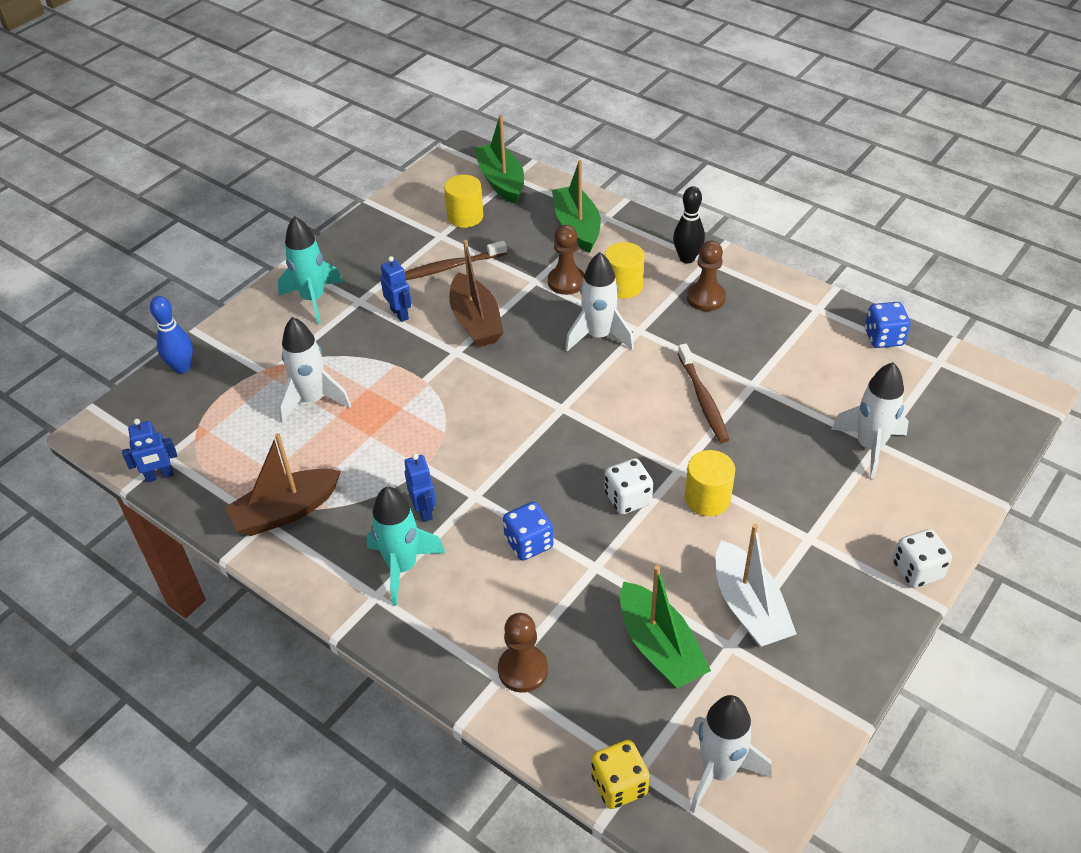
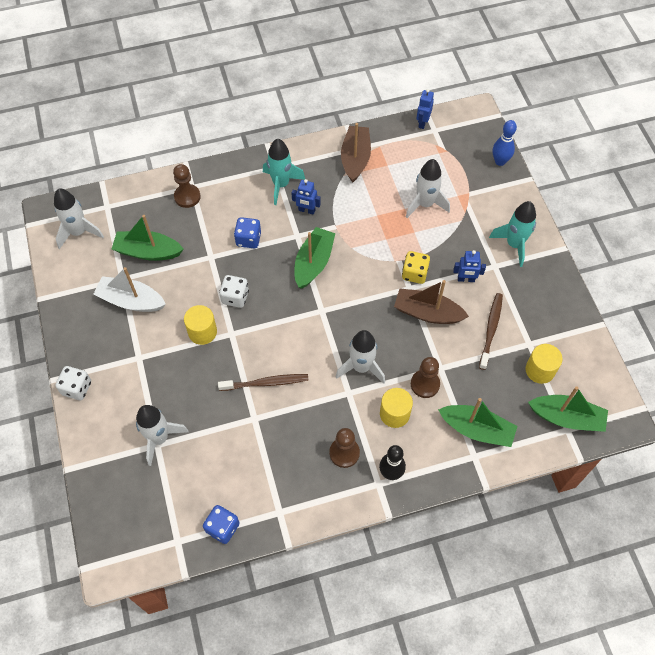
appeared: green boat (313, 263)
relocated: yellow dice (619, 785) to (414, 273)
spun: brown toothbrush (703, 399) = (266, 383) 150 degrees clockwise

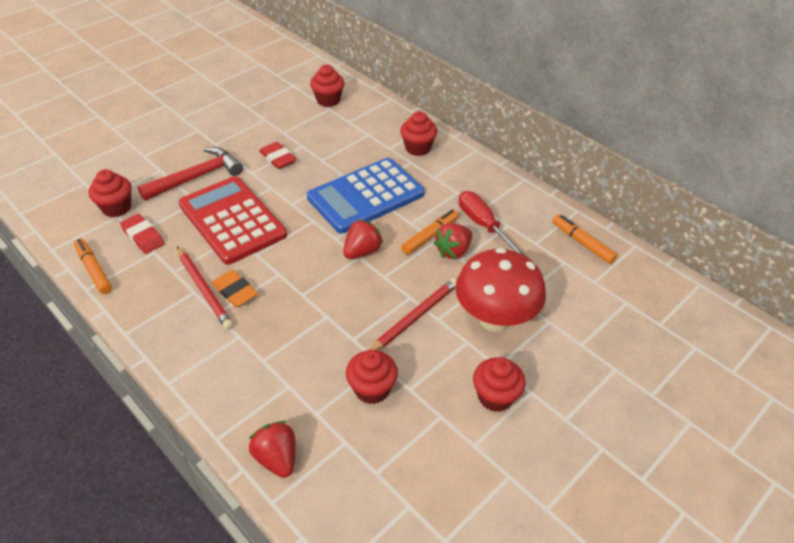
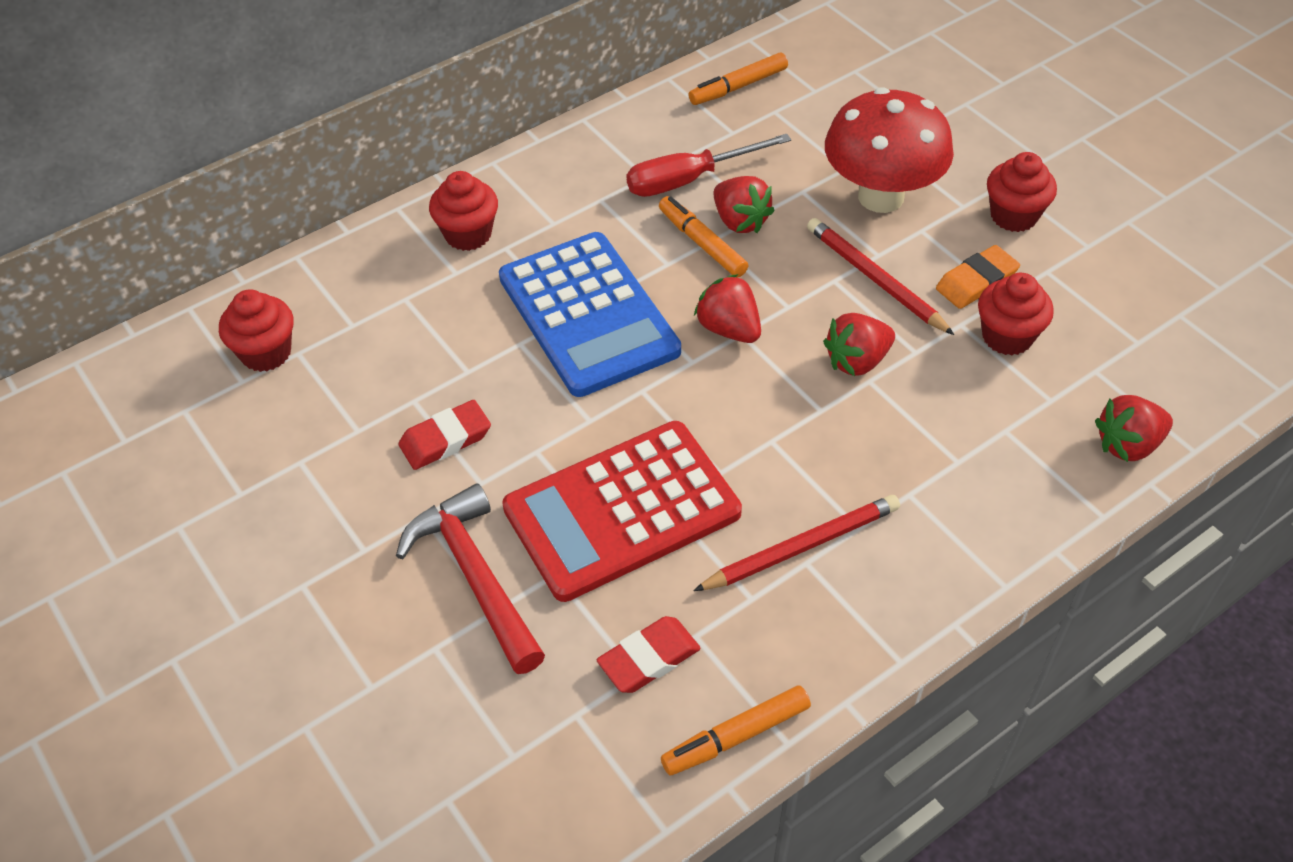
missing: red cupcake (117, 208)
appeared: red strawberry (857, 361)
relocated: orange eraser (235, 291) to (976, 282)

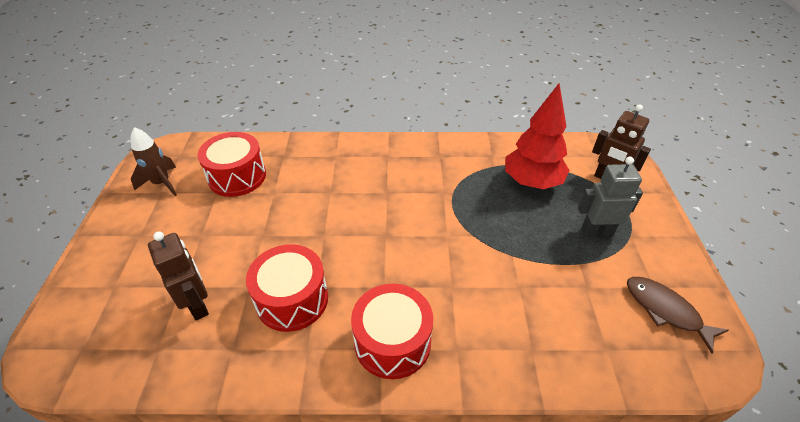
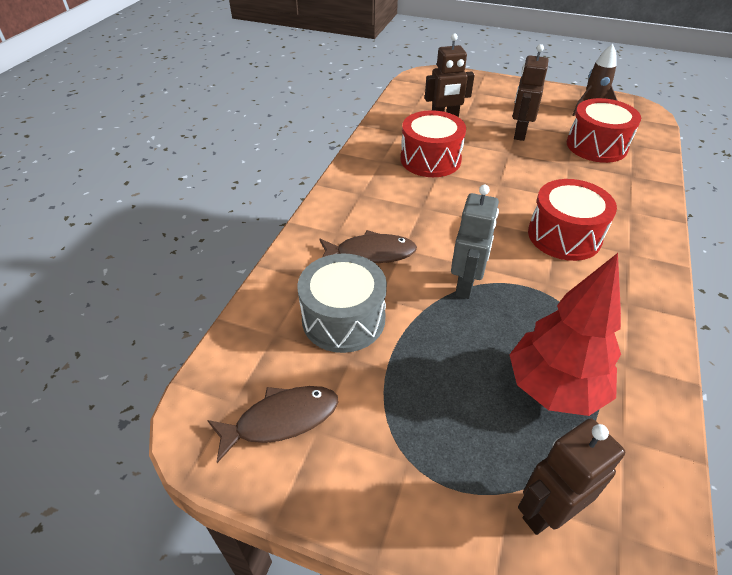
appeared: brown robot (519, 133); brown fish (371, 253); grey drum (343, 319)
relocated: grey robot (596, 231) to (466, 285); red drum (392, 342) to (564, 236)

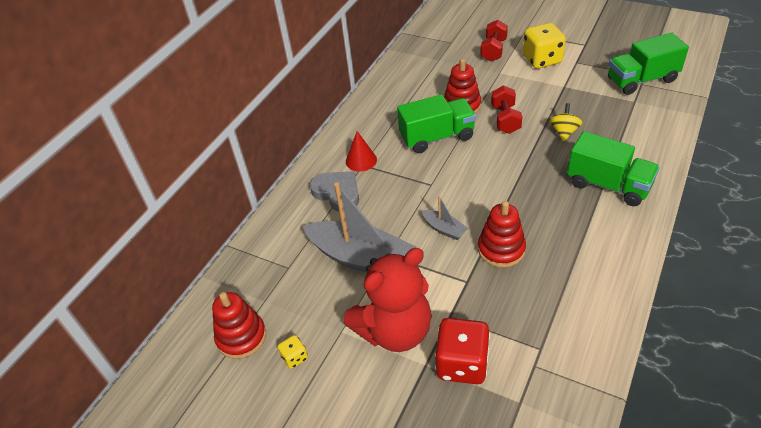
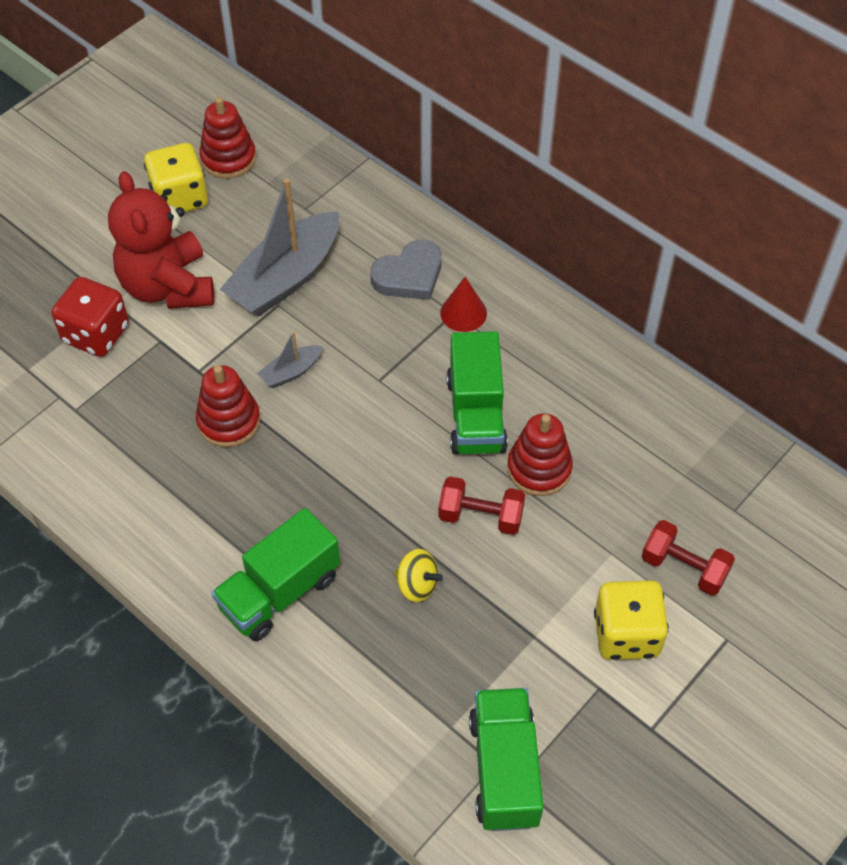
size: yellow dice (294, 357) = (180, 198) x2.12

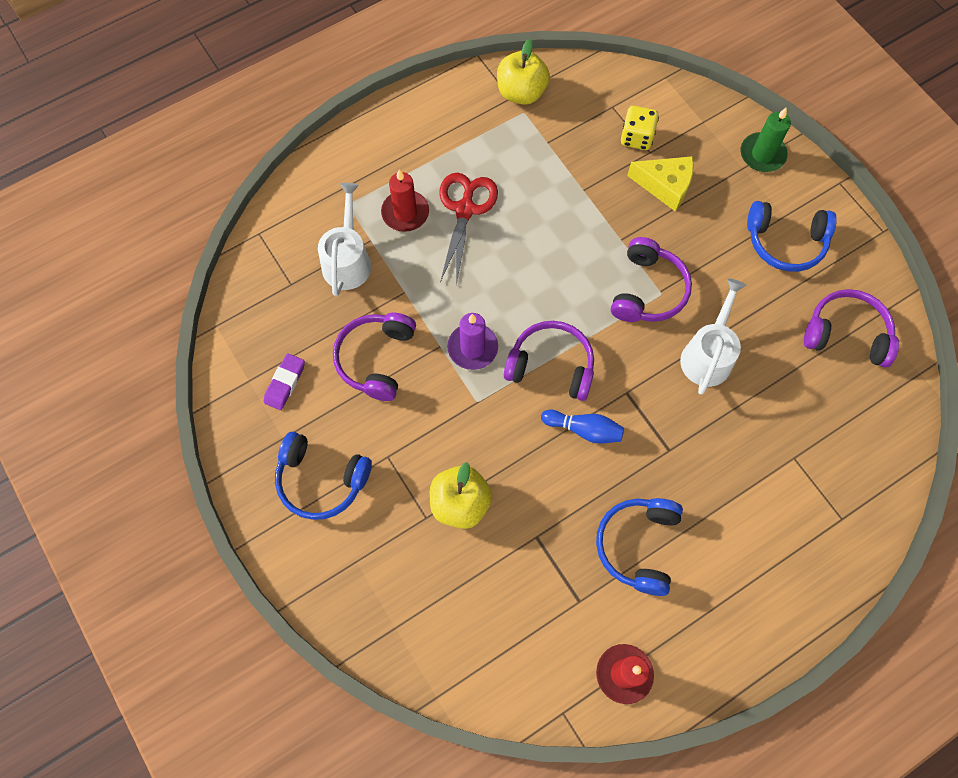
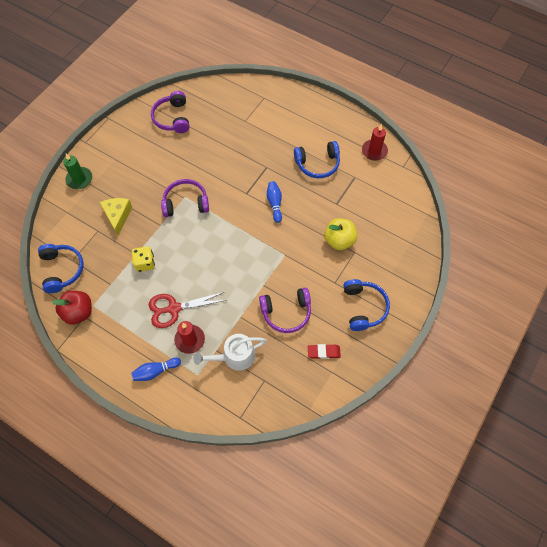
missing: white watering can (708, 355); purple candle (472, 348); purple headphones (551, 366)
appeared: blue bowling pin (155, 371)
relocated: yellow dice (636, 137) to (145, 263); blue headphones (785, 242) to (62, 270)
colour: yellow apple (521, 92) to red apple (78, 312); purple eraser (285, 383) to red eraser (323, 352)

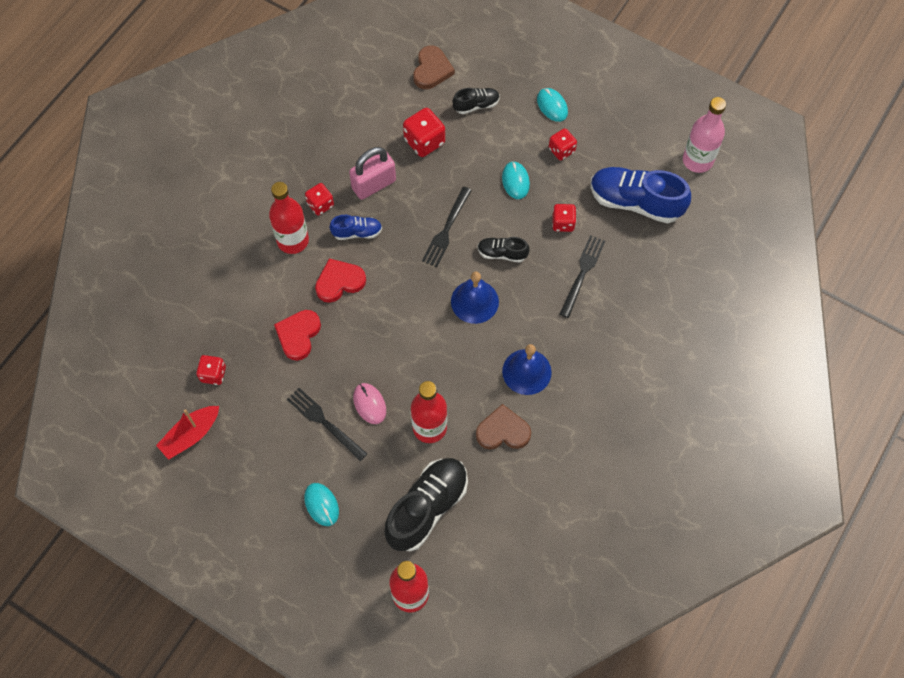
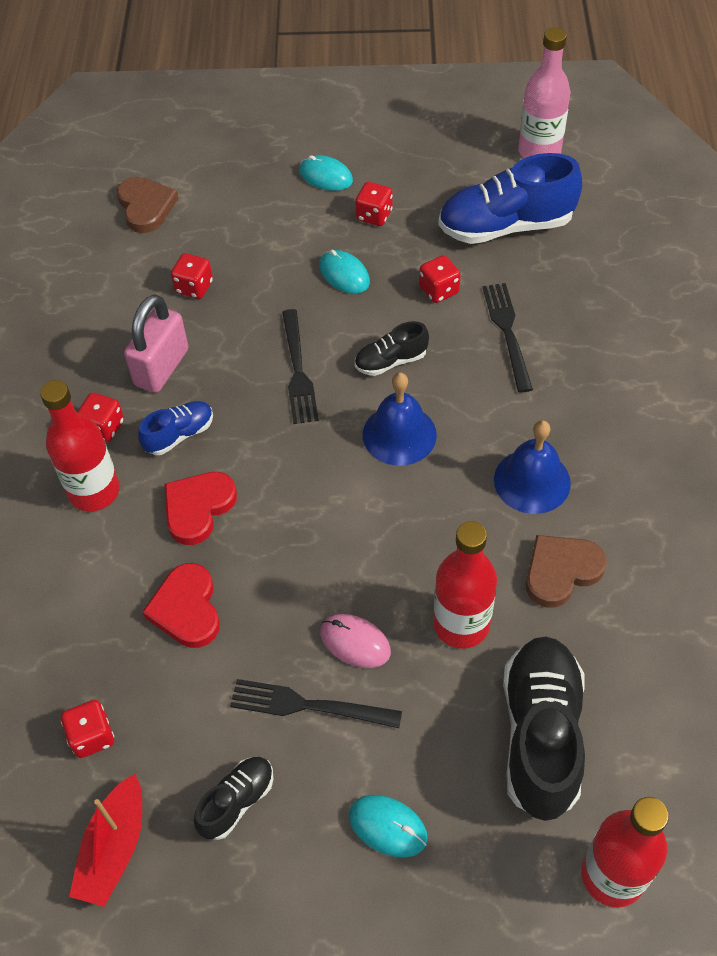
relocated: black shoe (476, 105) to (237, 801)
size: red dice (424, 141) = (194, 287) x0.65

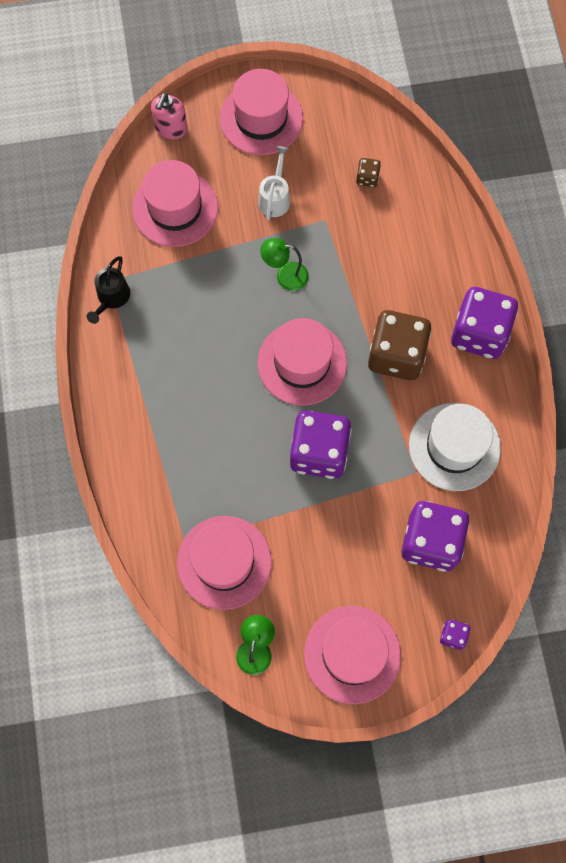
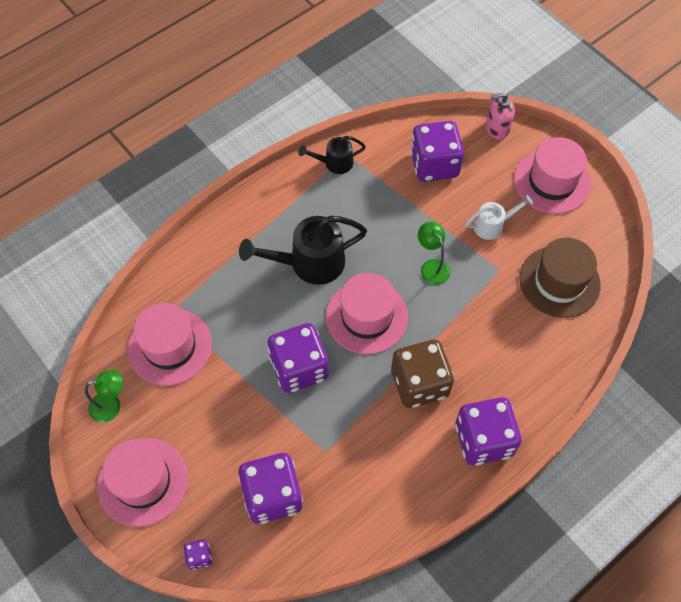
missing: white hat (454, 446)
appeared: black watering can (309, 263)
exchanged: brown dice (367, 178) to brown hat (559, 281); pink hat (175, 208) to purple dice (434, 165)

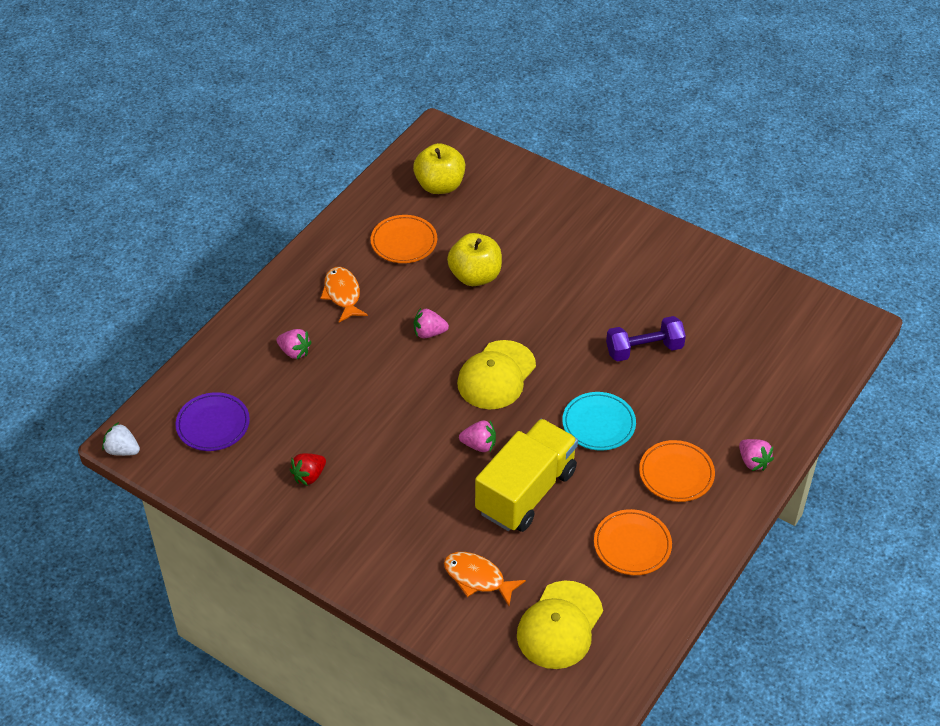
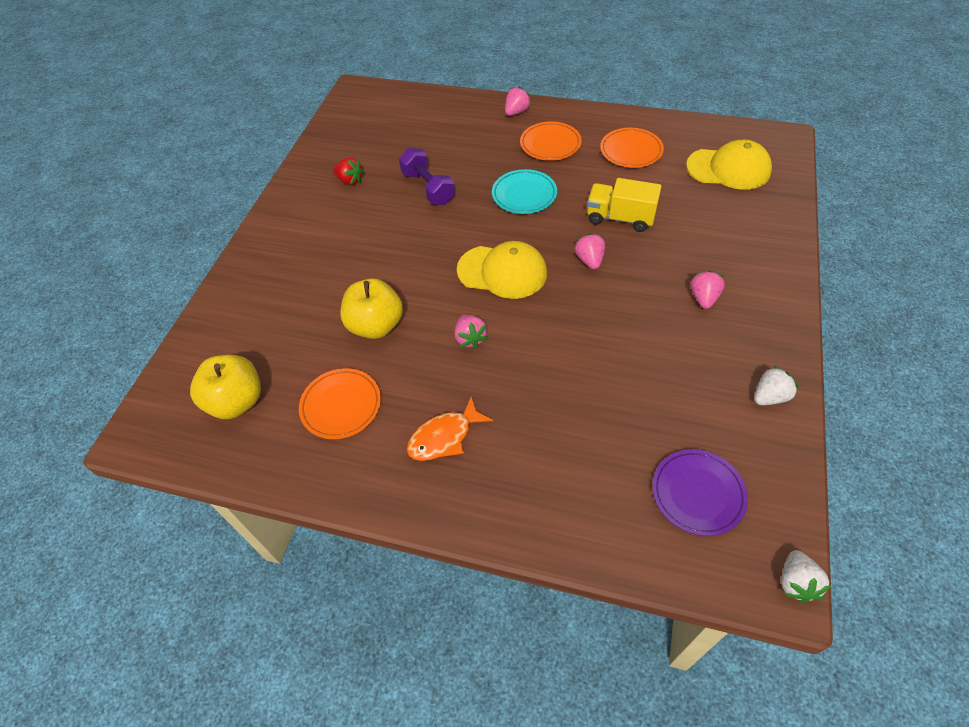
missing: orange fish (478, 578)
appeared: white strawberry (769, 396)
relocated: pink strawberry (294, 352) to (703, 298); red strawberry (309, 476) to (350, 181)
size: yellow truck (526, 491) = (620, 218) x0.65

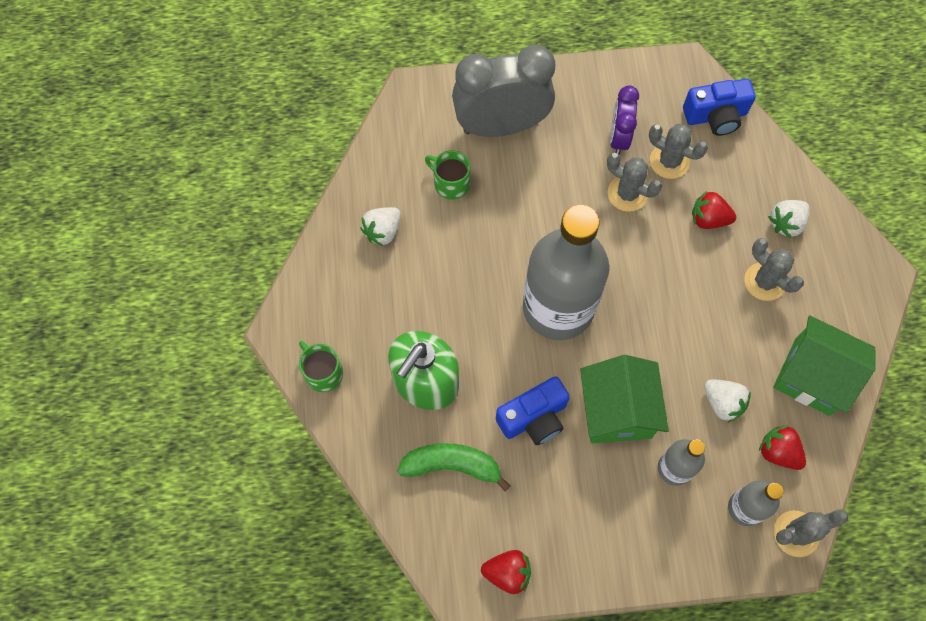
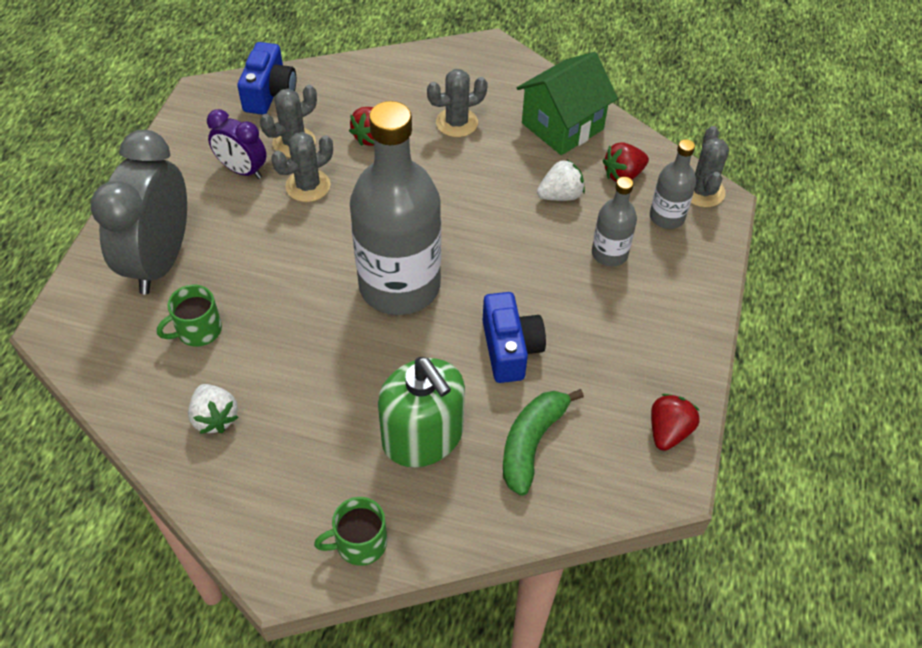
missing: white strawberry (786, 223); green house (617, 411)

